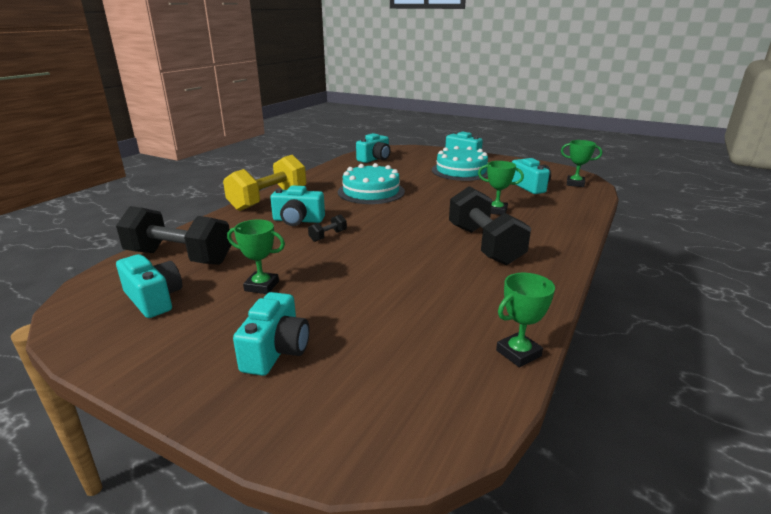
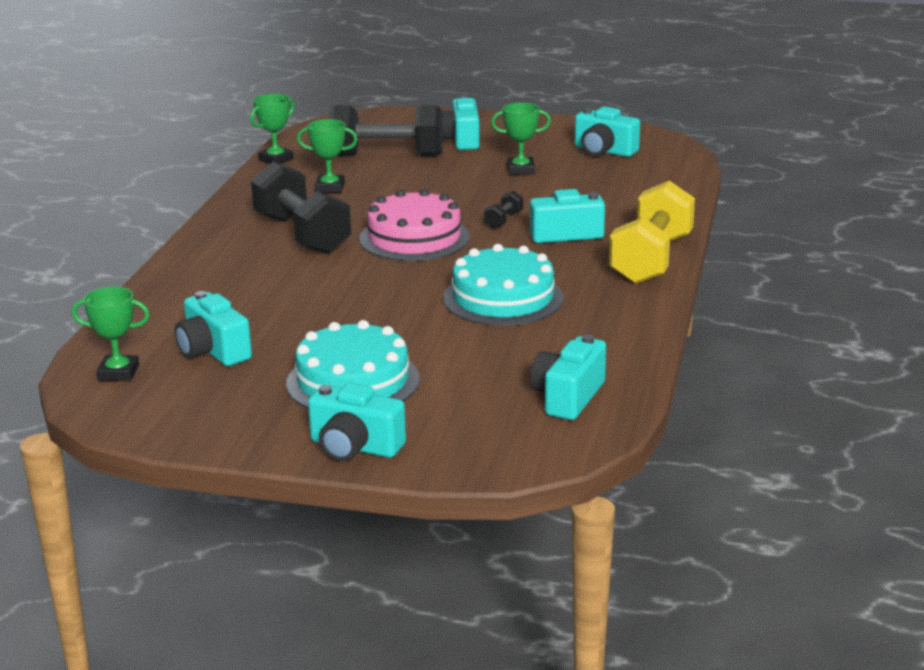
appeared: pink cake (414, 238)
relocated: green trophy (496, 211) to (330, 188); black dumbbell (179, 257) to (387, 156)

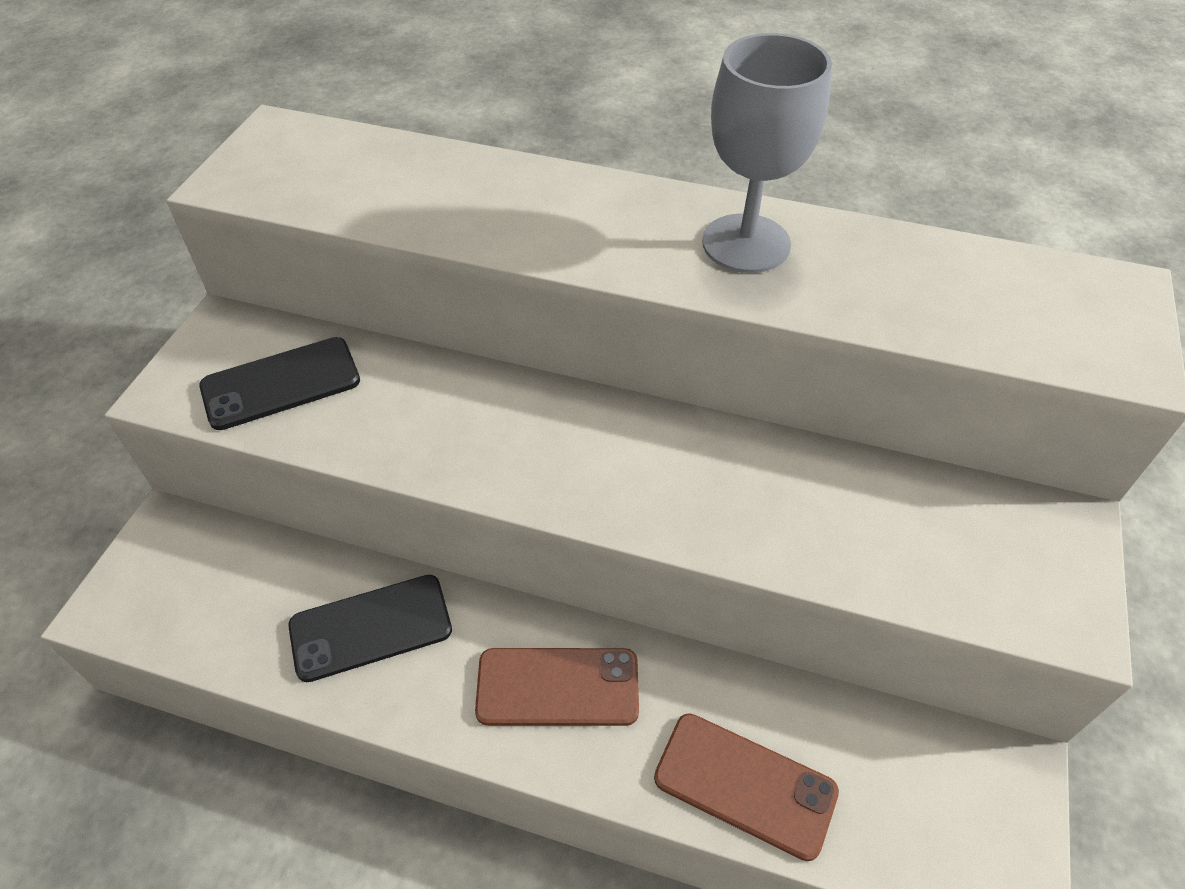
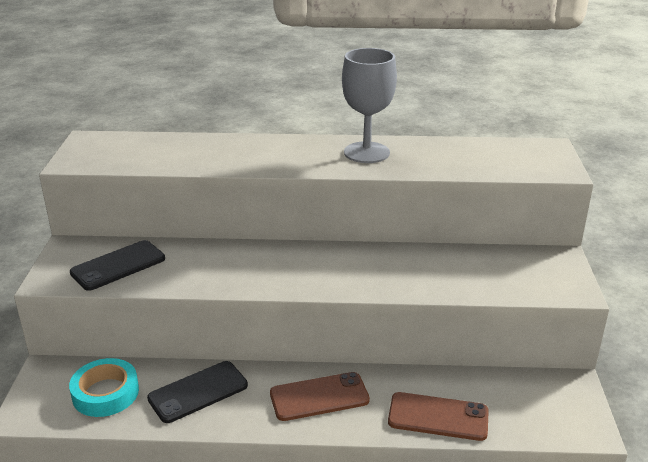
appeared: turquoise tape (105, 393)

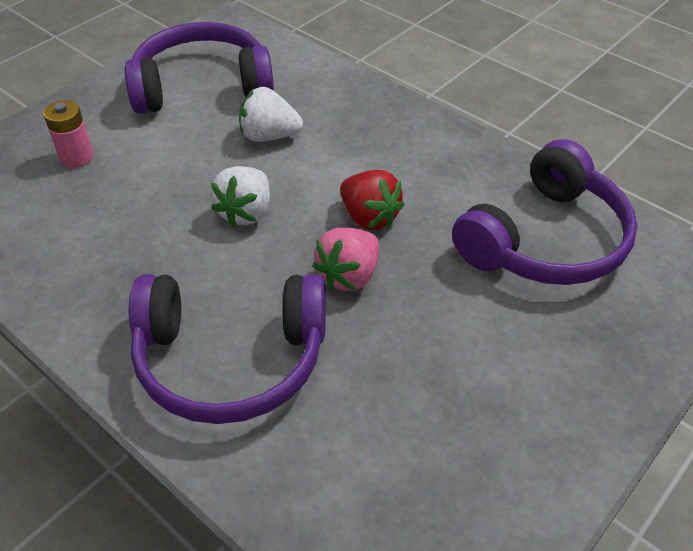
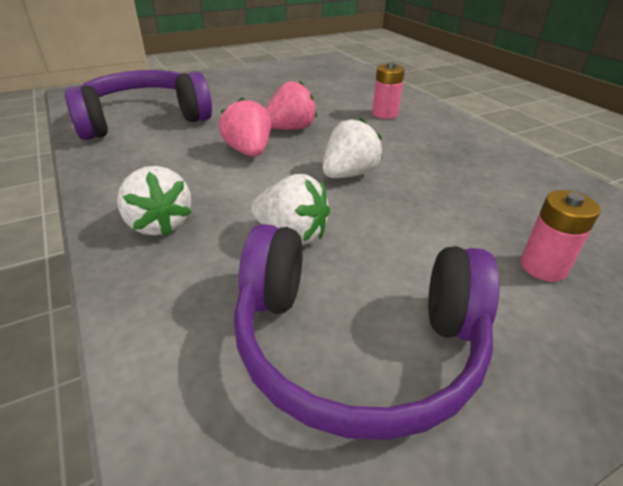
appeared: white strawberry (159, 224)
exchanged: purple headphones (230, 360) to pink battery (385, 114)
colour: red strawberry (369, 217) to pink strawberry (248, 151)

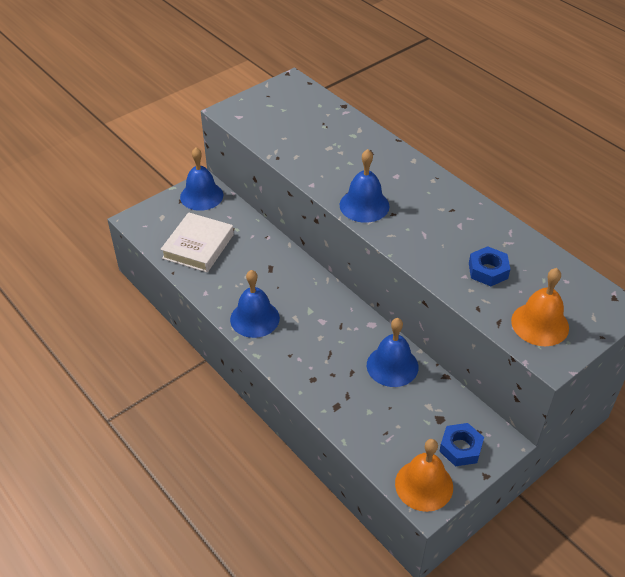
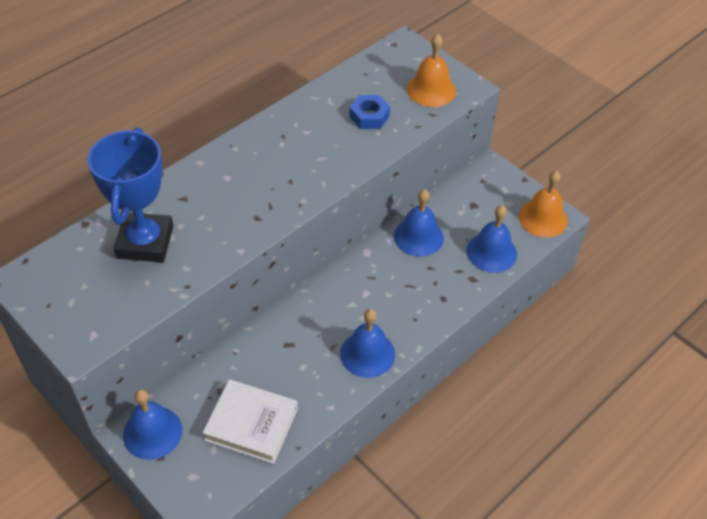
missing: blue nut (460, 448)
appeared: blue trophy (145, 242)
relocated: blue bell (364, 205) to (491, 252)

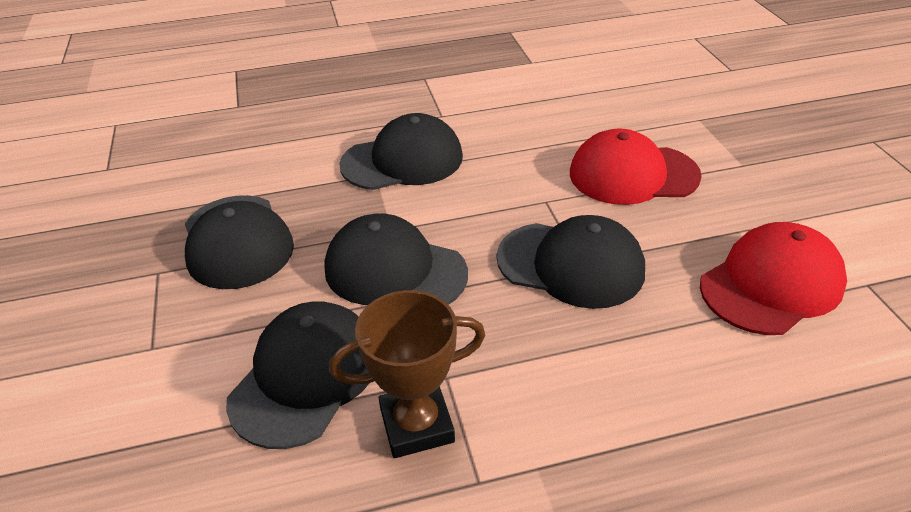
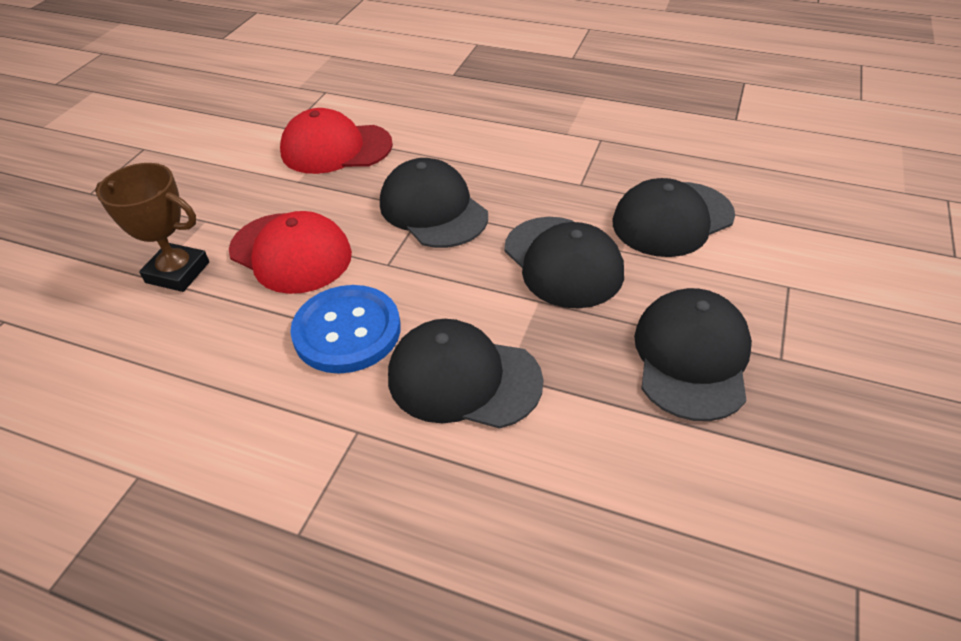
appeared: blue button (347, 331)
relocated: brown trophy (417, 425) to (177, 272)

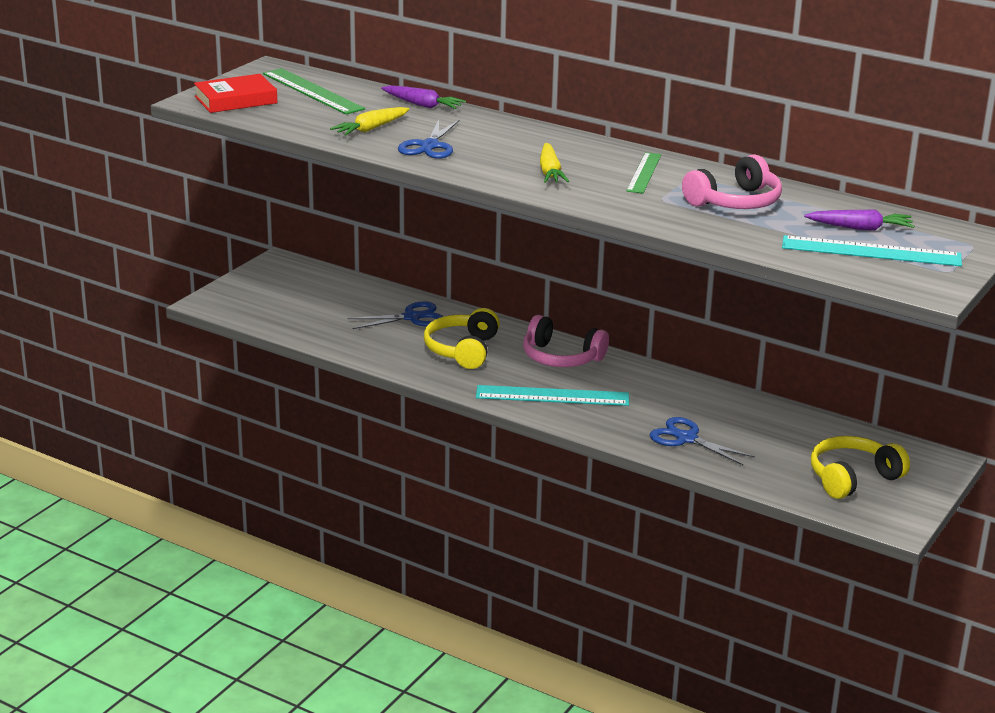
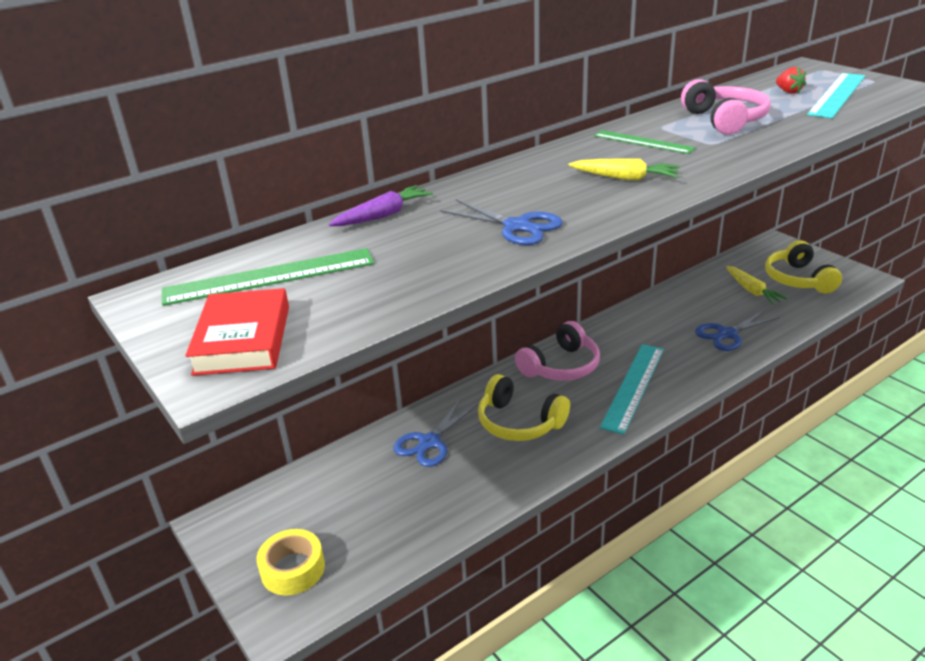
appeared: yellow tape (293, 569)
relocated: yellow carrot (371, 129) to (752, 291)
exchanged: purple carrot (860, 228) to red strawberry (788, 92)
spun: blue scissors (412, 317) = (429, 442) 150 degrees counterclockwise

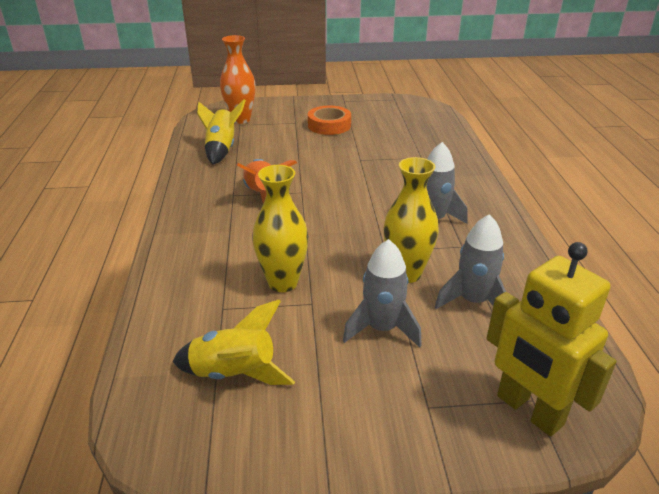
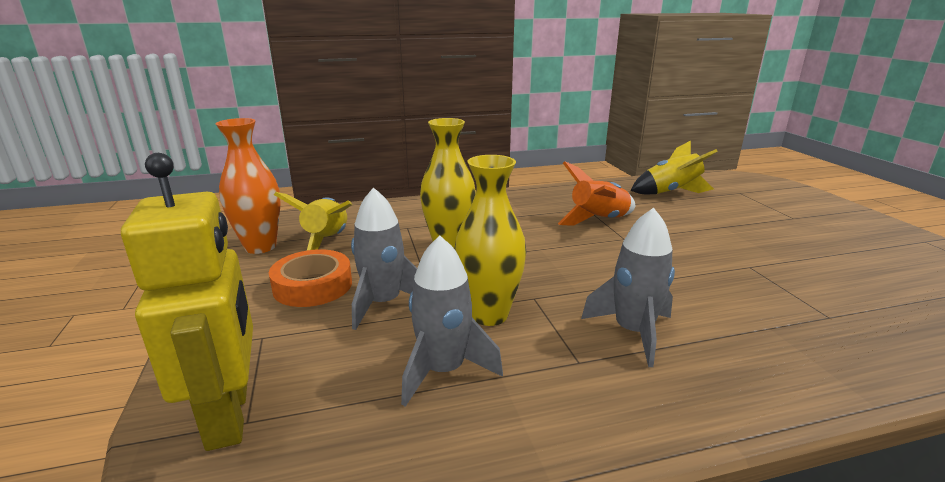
relocated: orange vase (241, 119) to (260, 247); orange tape (329, 125) to (313, 286)
spun: yellow robot (529, 410) = (229, 415) 120 degrees clockwise

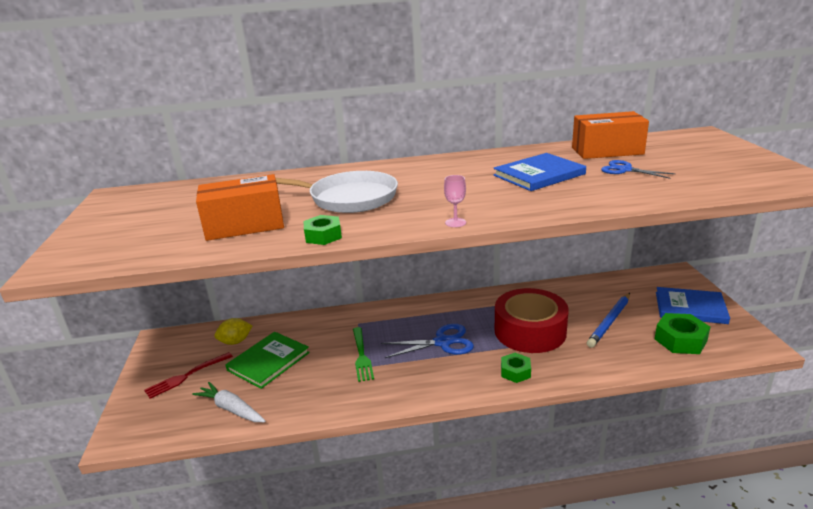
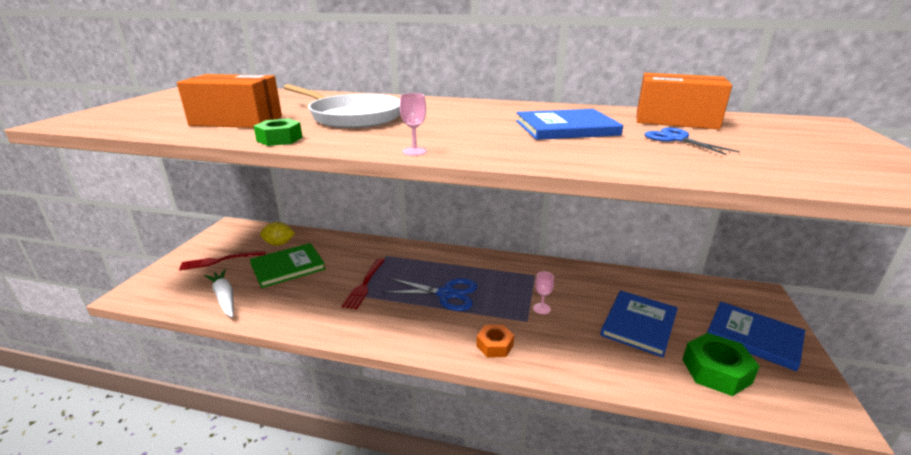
exchanged: red tape (530, 331) to pink goblet (541, 308); blue pencil (609, 322) to blue book (639, 324)
colour: green fork (361, 356) to red fork (364, 285); green nut (515, 372) to orange nut (494, 345)

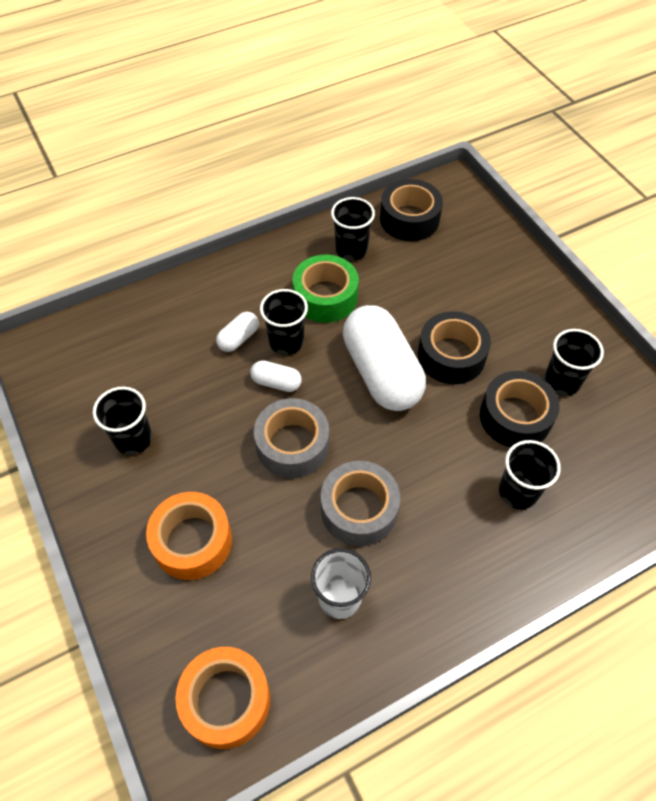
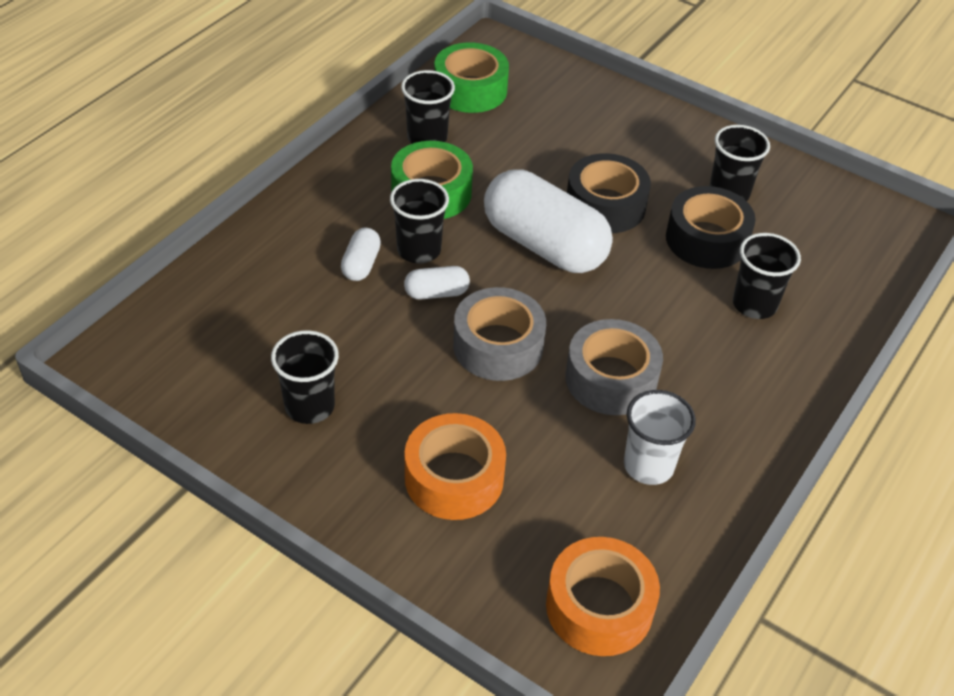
colour: black tape (409, 219) to green tape (470, 90)

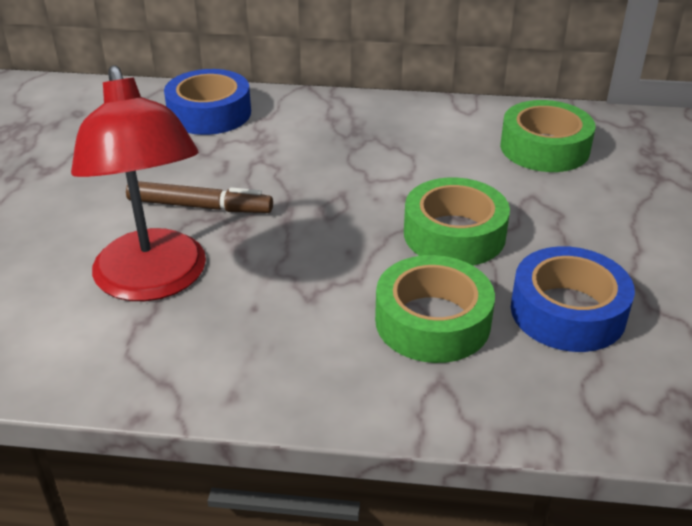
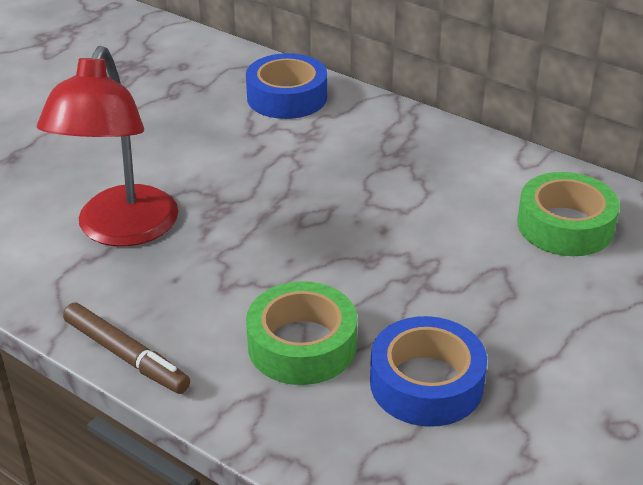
missing: green tape (454, 234)
relocated: brown marker (200, 206) to (126, 356)

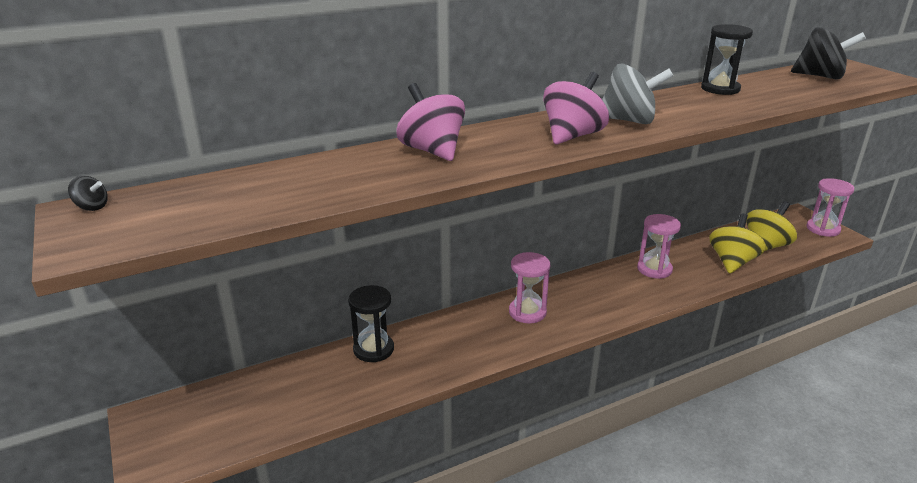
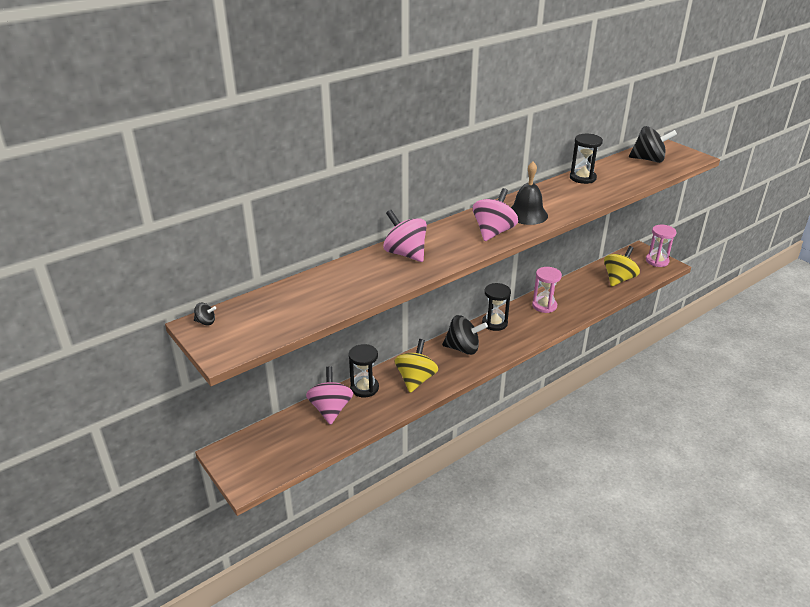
appeared: black hourglass (494, 323); pink spinning top (330, 409)
relocated: yellow spinning top (732, 262) to (415, 379)
exchanged: grey spinning top (629, 120) to black bell (527, 214); pink hourglass (527, 312) to black spinning top (463, 348)

